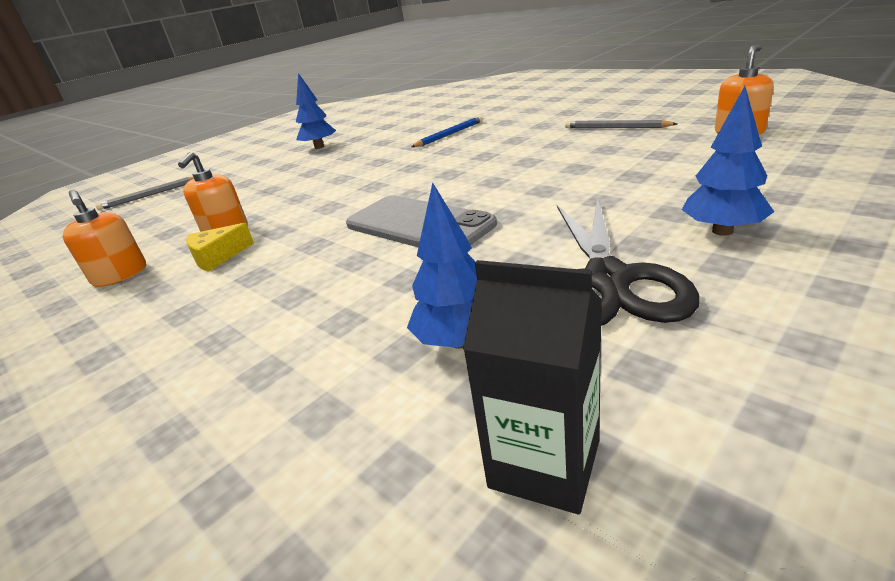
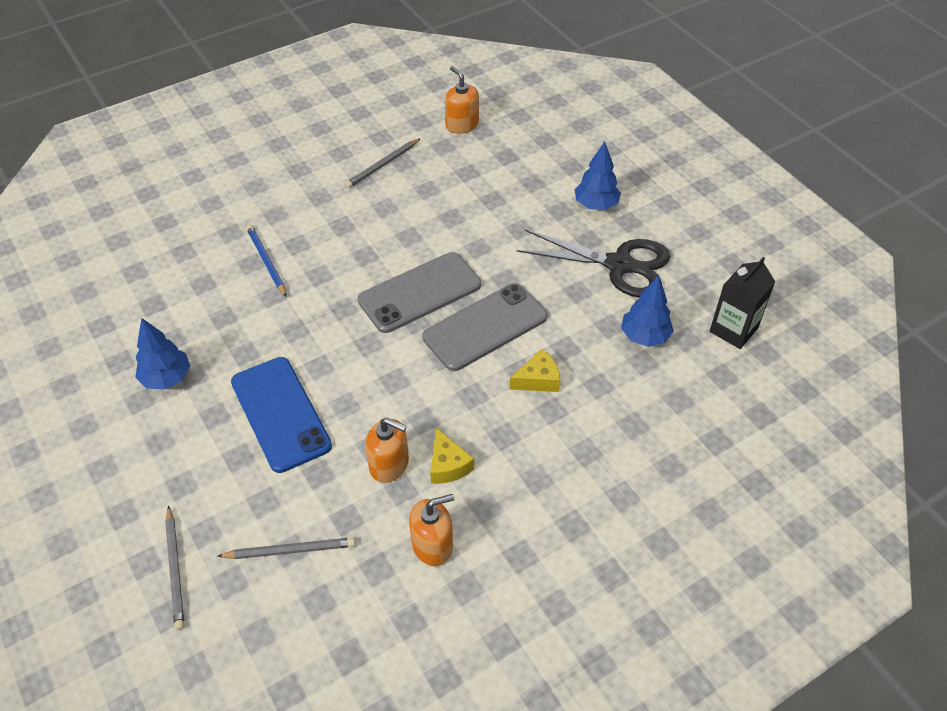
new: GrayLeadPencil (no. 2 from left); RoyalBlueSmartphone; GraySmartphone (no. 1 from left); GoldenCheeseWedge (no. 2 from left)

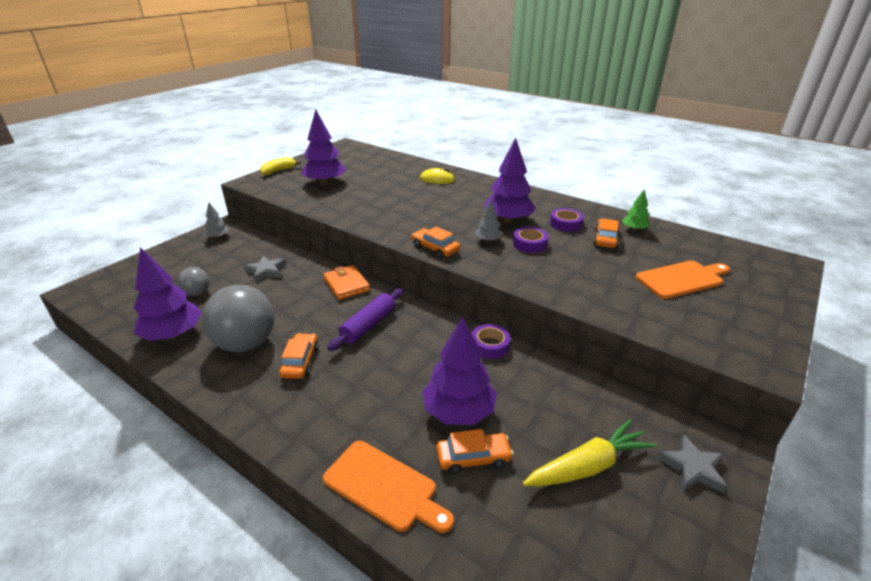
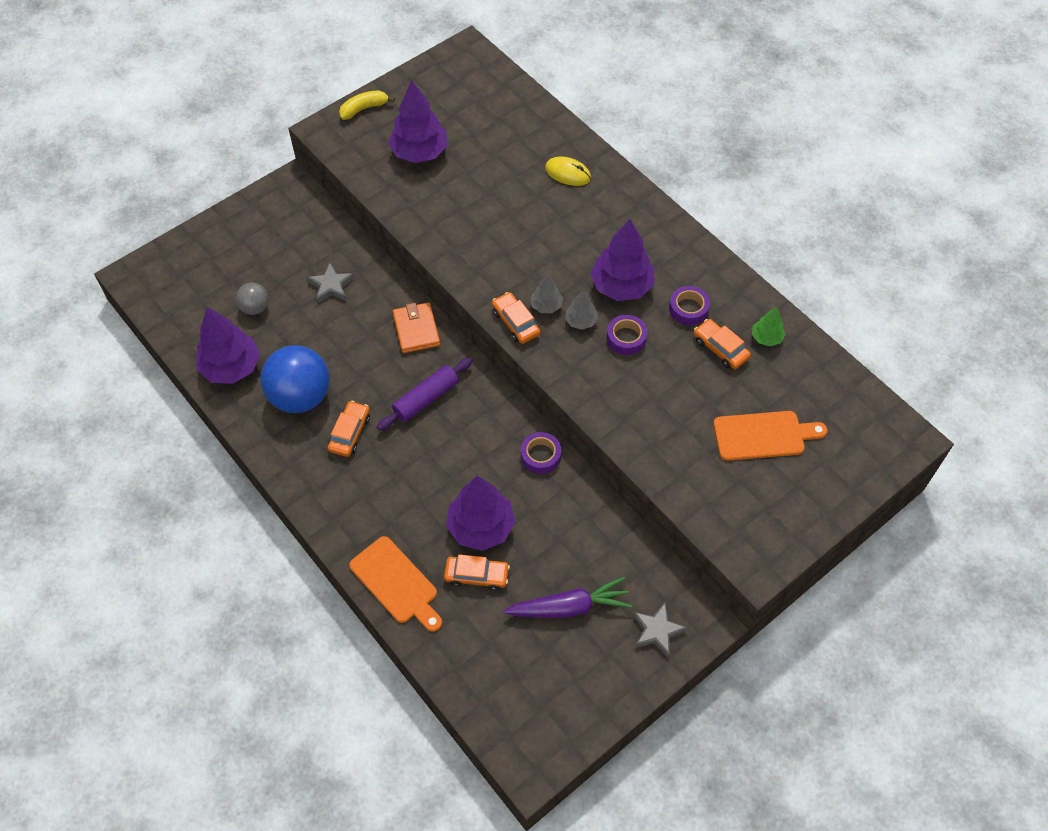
shifted: GrayToyTree (no. 1 from left)
repainted: GrayBall (no. 2 from left) to RoyalBlueBall; GoldenCarrot to RoyalPurpleCarrot
rotated: OrangeAutomobile (no. 4 from left) 75 degrees counterclockwise

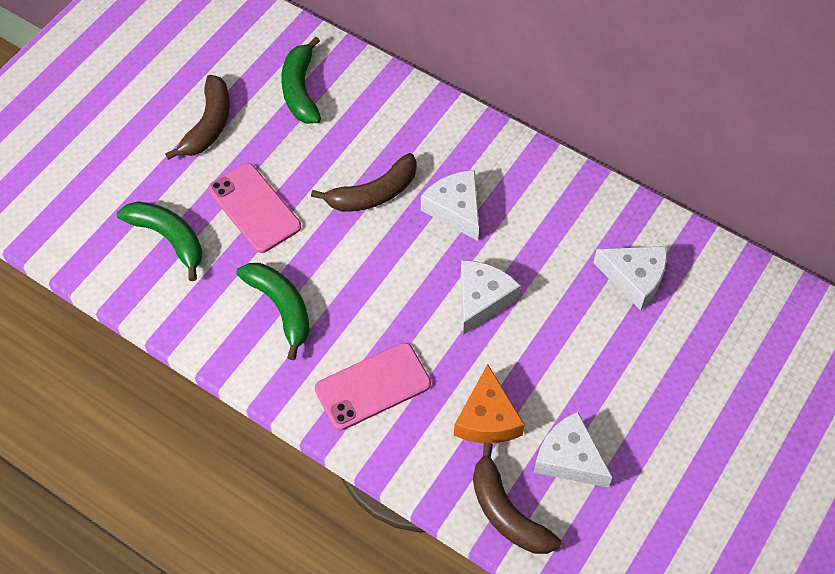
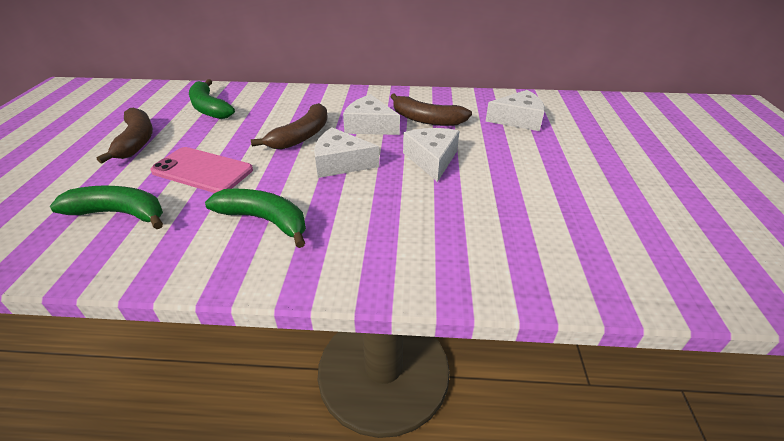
gone: RosySmartphone (no. 2 from left); OrangeCheeseWedge
shifted: DarkBrownBanana (no. 3 from left); PureWhiteCheeseWedge (no. 3 from left in the first image) to PureWhiteCheeseWedge (no. 1 from left)

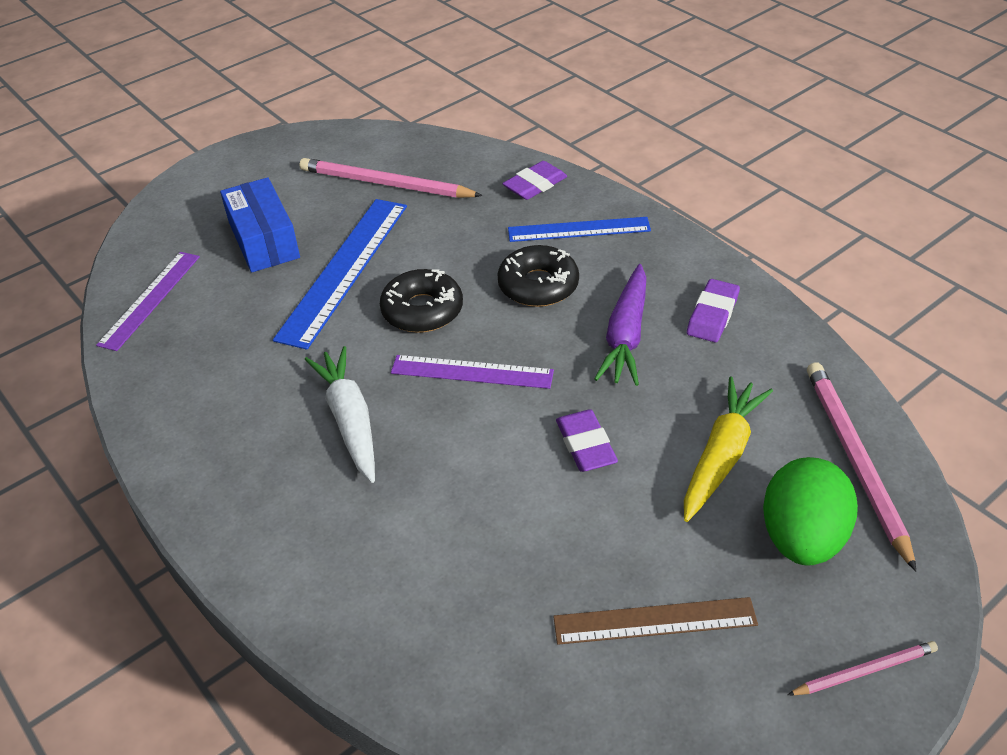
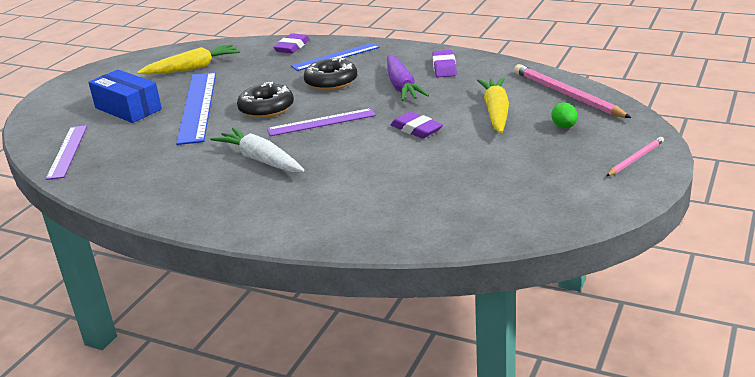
gone: DarkBrownMeasuringStick
swapped: RosyLeadPencil (no. 1 from left) to GoldenCarrot (no. 1 from left)
scaled: LeafGreenToyEgg x0.46

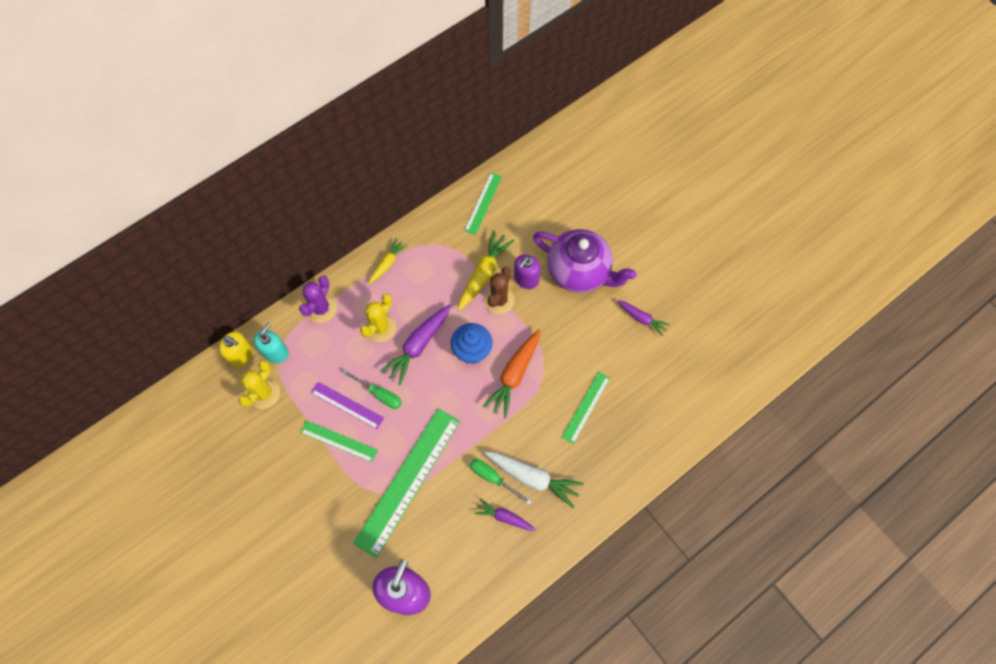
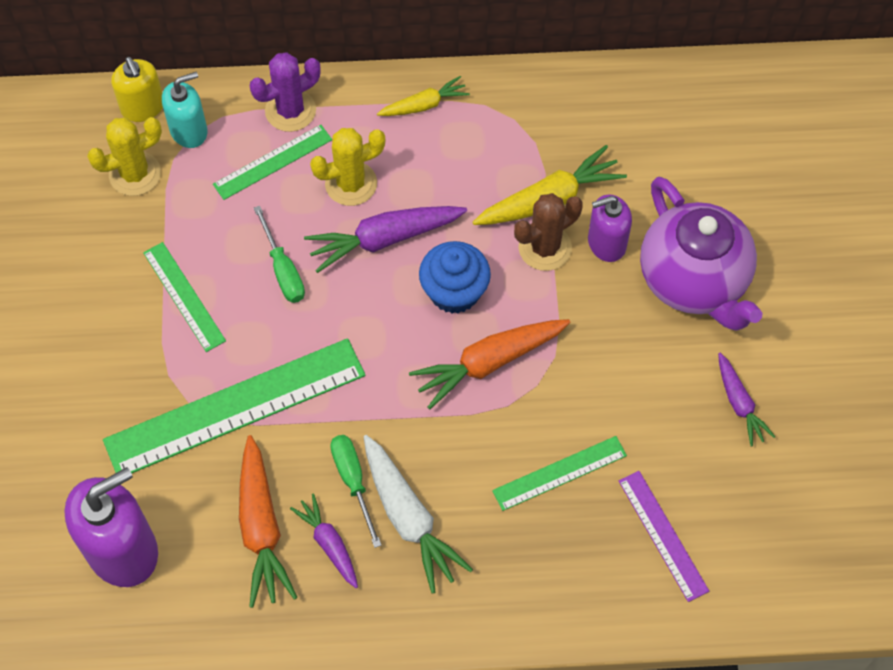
new: OrangeCarrot (no. 1 from left)
shifted: RoyalPurpleMeasuringStick; LeafGreenMeasuringStick (no. 3 from left)

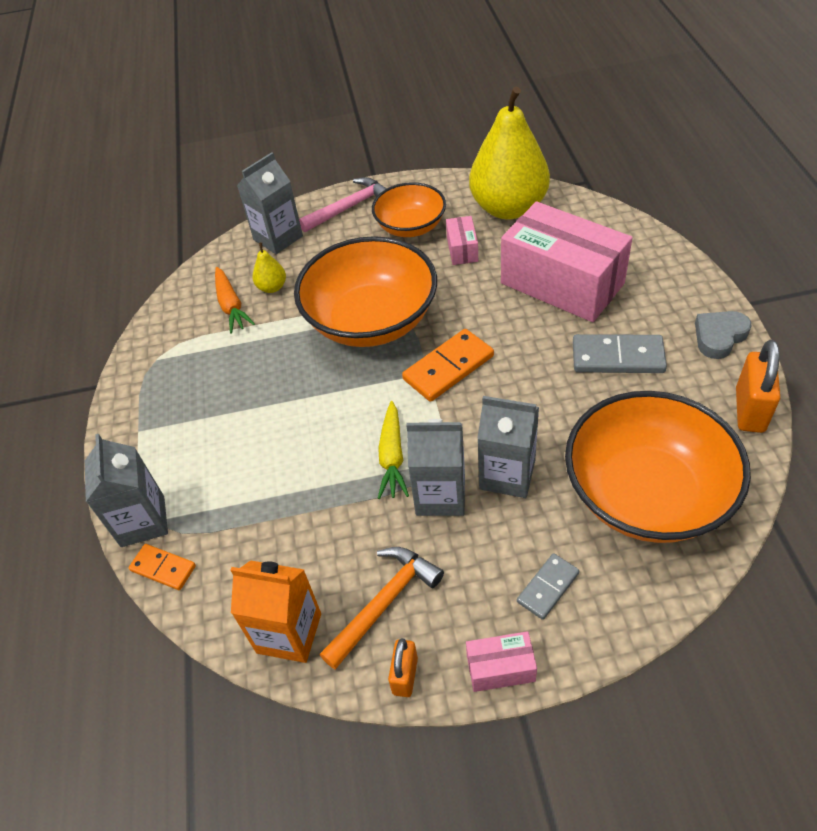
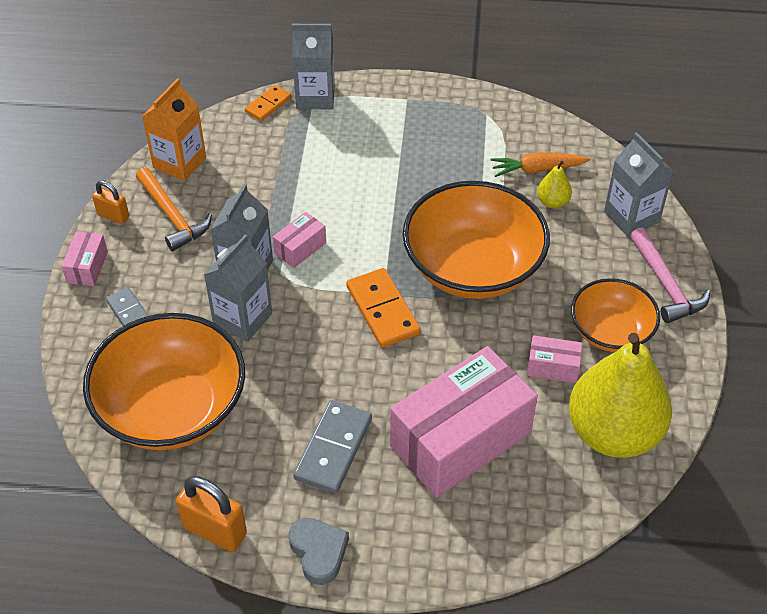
swapped: GoldenCarrot to RosyParcel (no. 2 from left)

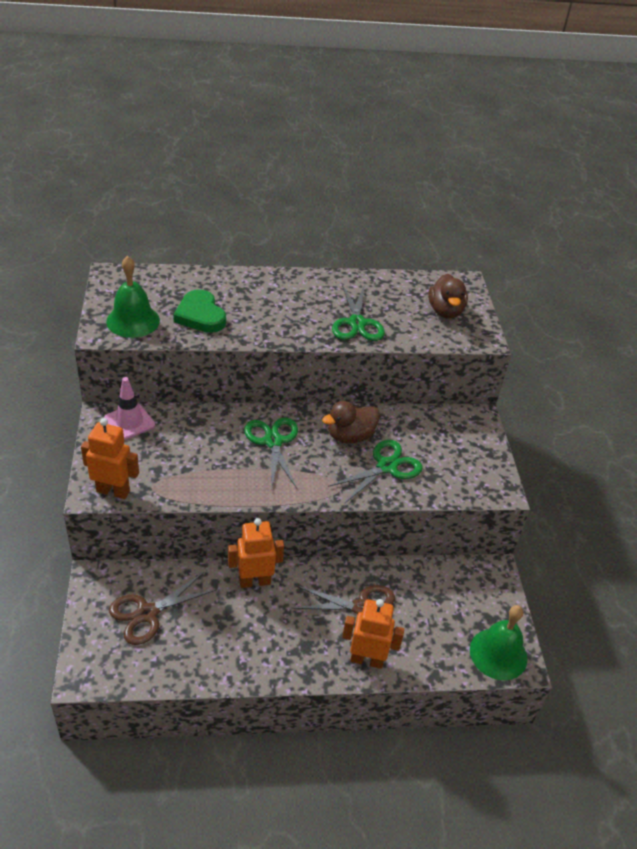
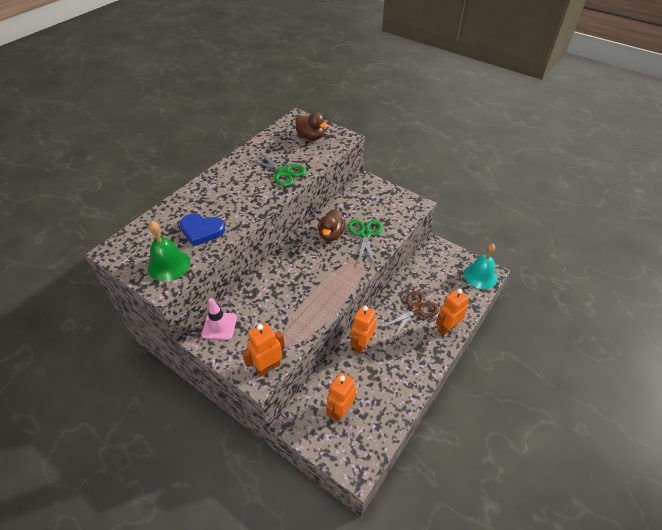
gone: LeafGreenPairOfScissors (no. 1 from left)
swapped: DarkBrownPairOfScissors (no. 1 from left) to OrangeRobot (no. 2 from left)
repainted: LeafGreenHeartShape to RoyalBlueHeartShape; LeafGreenHandBell (no. 2 from left) to TurquoiseHandBell

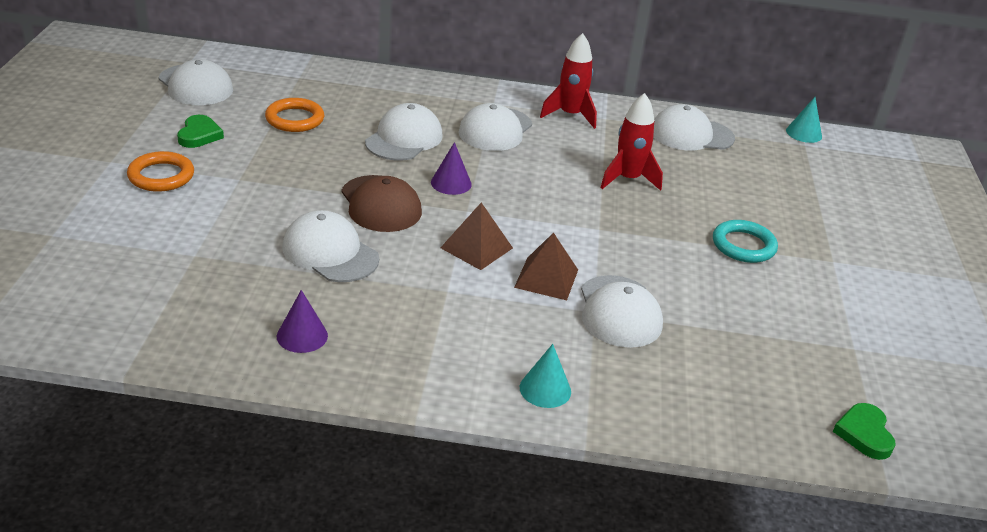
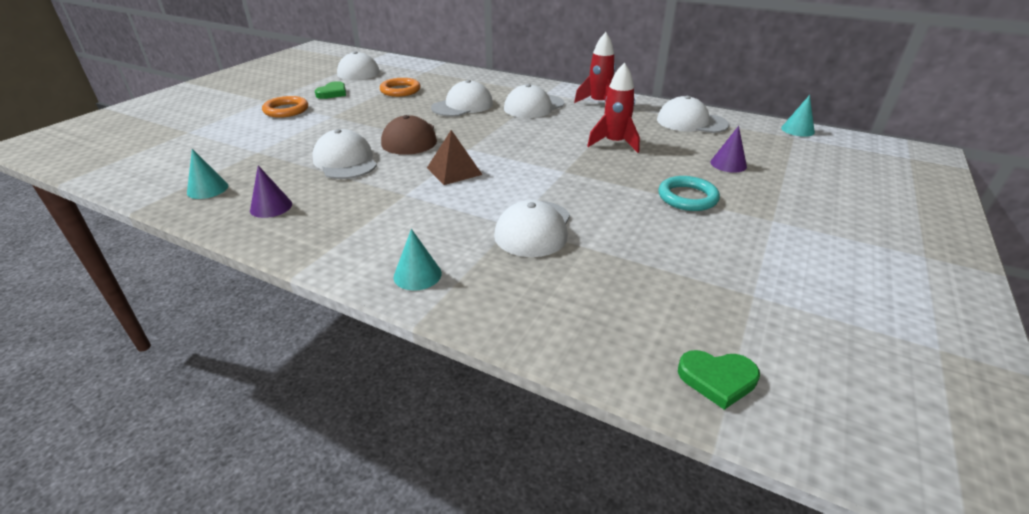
gone: DarkBrownPyramidShape (no. 2 from left)
new: TurquoiseCone (no. 1 from left)
shifted: RoyalPurpleCone (no. 2 from left)
rotated: LeafGreenHeartShape (no. 2 from left) 105 degrees counterclockwise

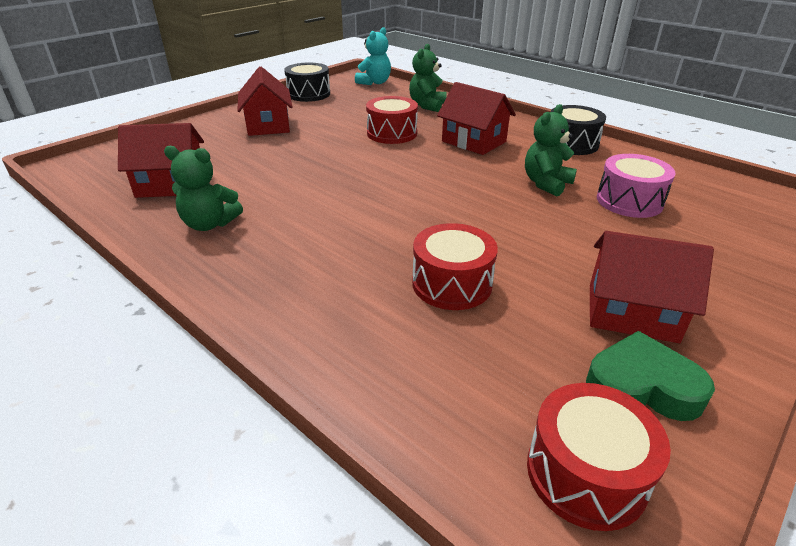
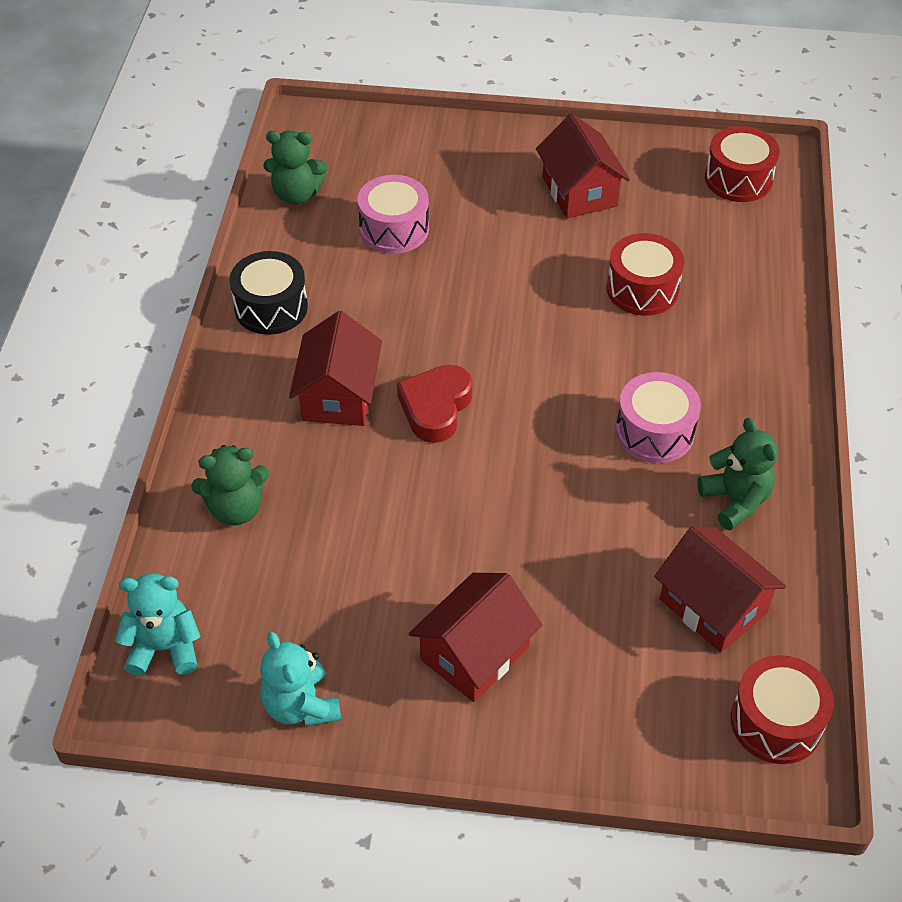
gone: LeafGreenHeartShape
new: CrimsonHeartShape; RosyDrum (no. 2 from left)
shifted: CrimsonDrum (no. 1 from left in the first image) to CrimsonDrum (no. 3 from left); LeafGreenTeddyBear (no. 3 from left in the first image) to LeafGreenTeddyBear (no. 2 from left)
swapped: JetBlackDrum (no. 1 from left) to TurquoiseTeddyBear (no. 2 from left)

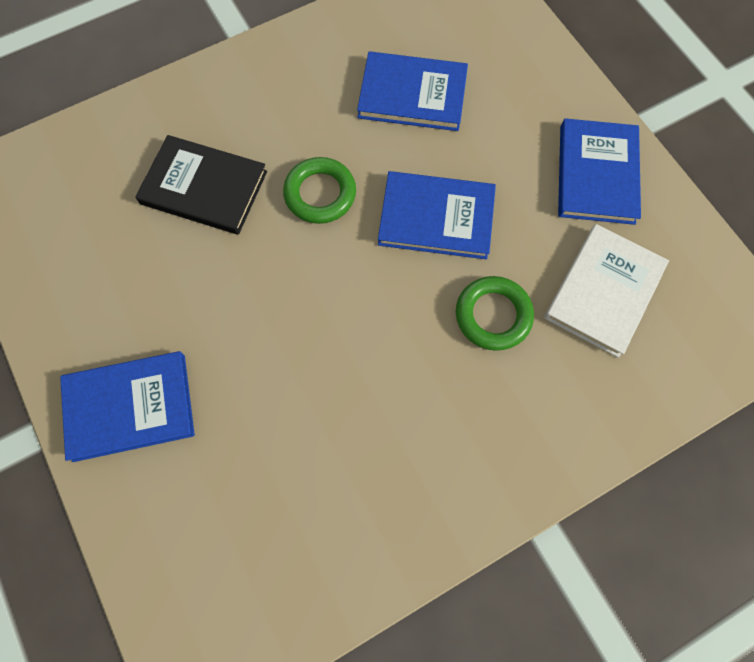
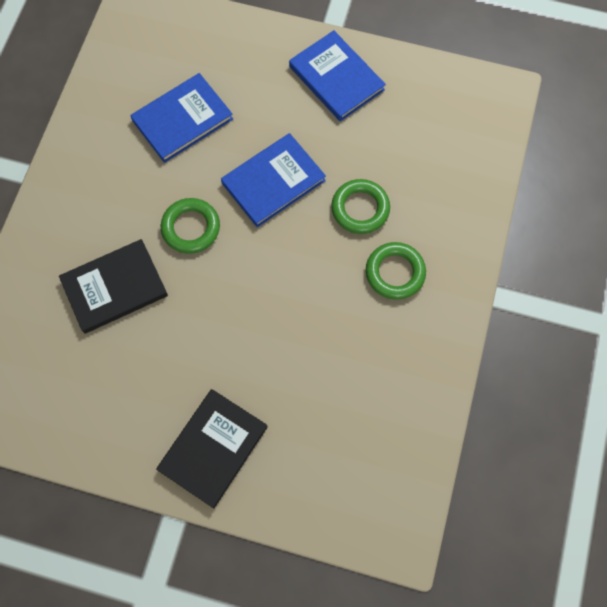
gone: PureWhiteHardback
new: LeafGreenHoop (no. 3 from left)
repainted: RoyalBlueHardback (no. 1 from left) to JetBlackHardback (no. 2 from left)

